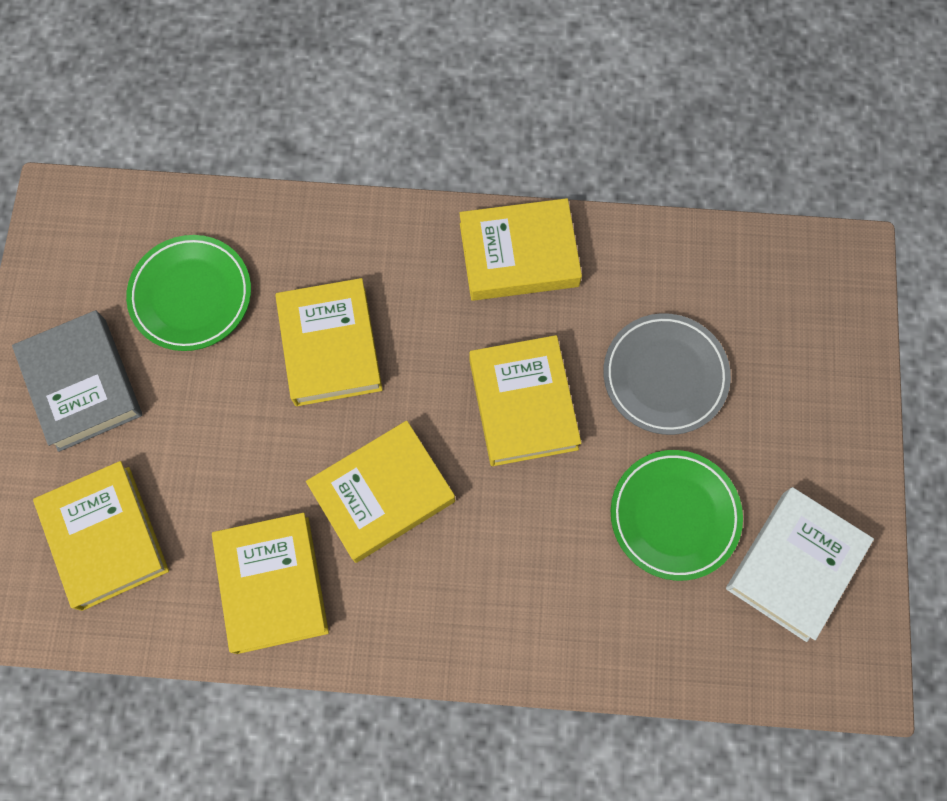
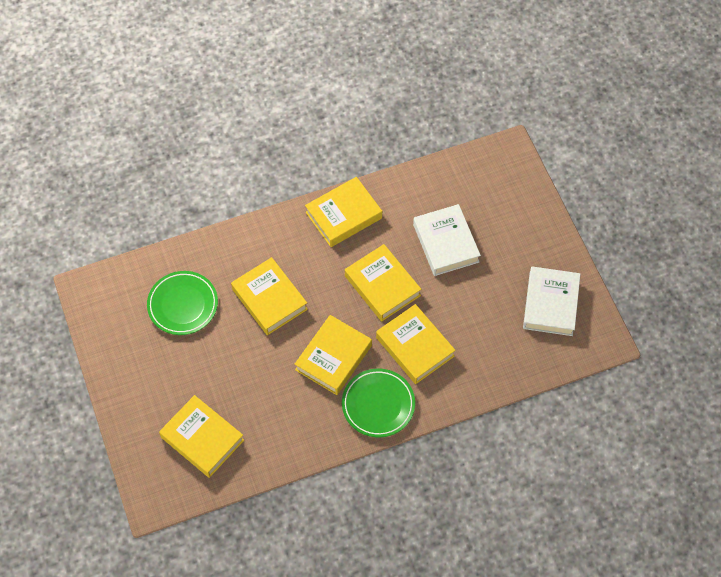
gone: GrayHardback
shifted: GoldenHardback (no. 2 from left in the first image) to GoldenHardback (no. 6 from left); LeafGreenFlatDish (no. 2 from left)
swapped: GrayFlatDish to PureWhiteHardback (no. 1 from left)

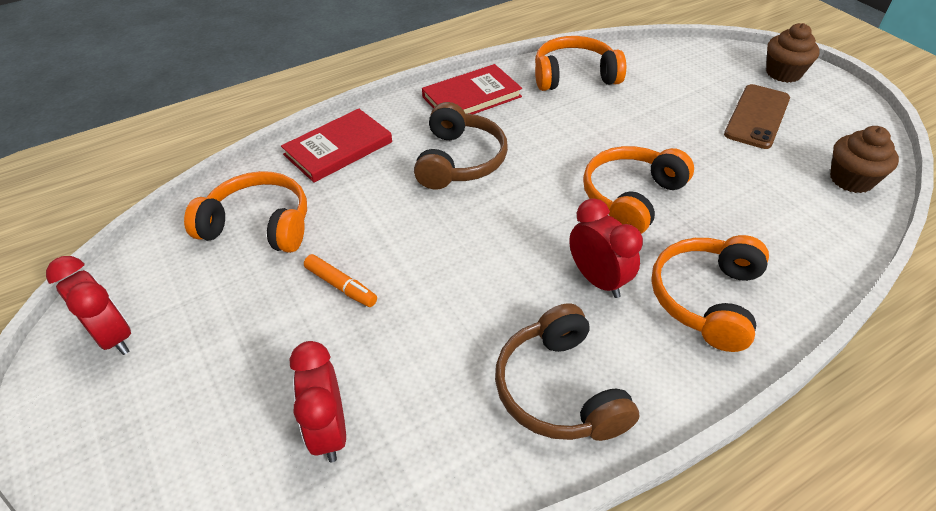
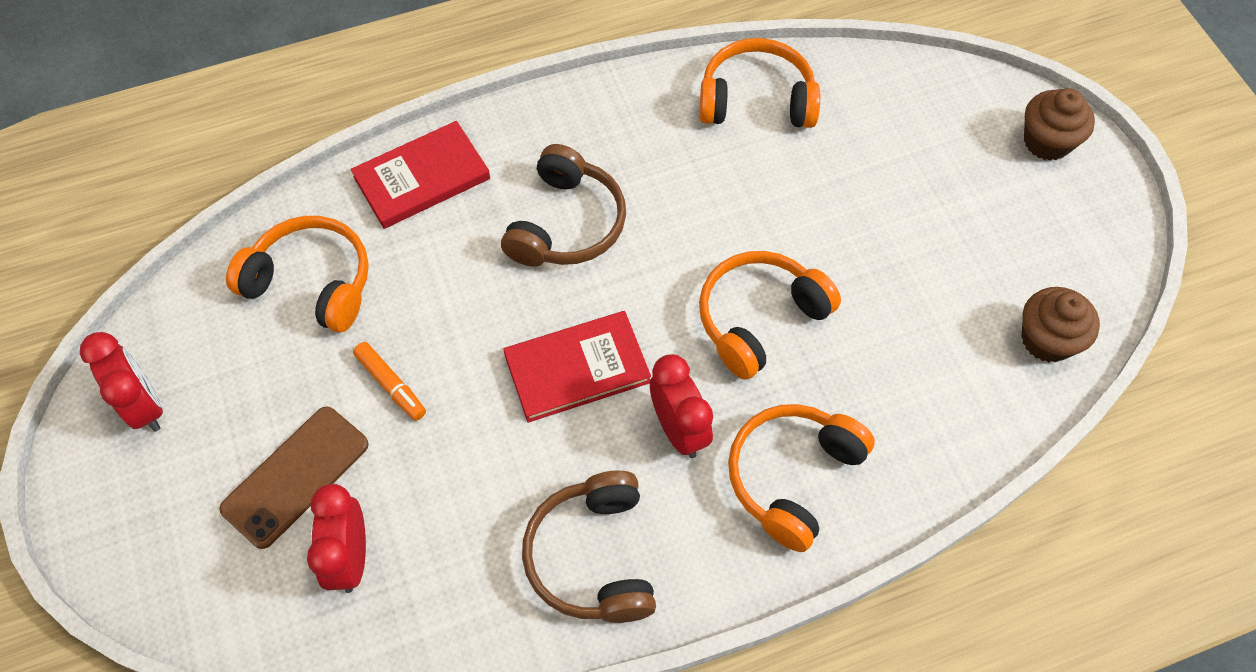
shifted: CrimsonHardback (no. 2 from left); DarkBrownSmartphone

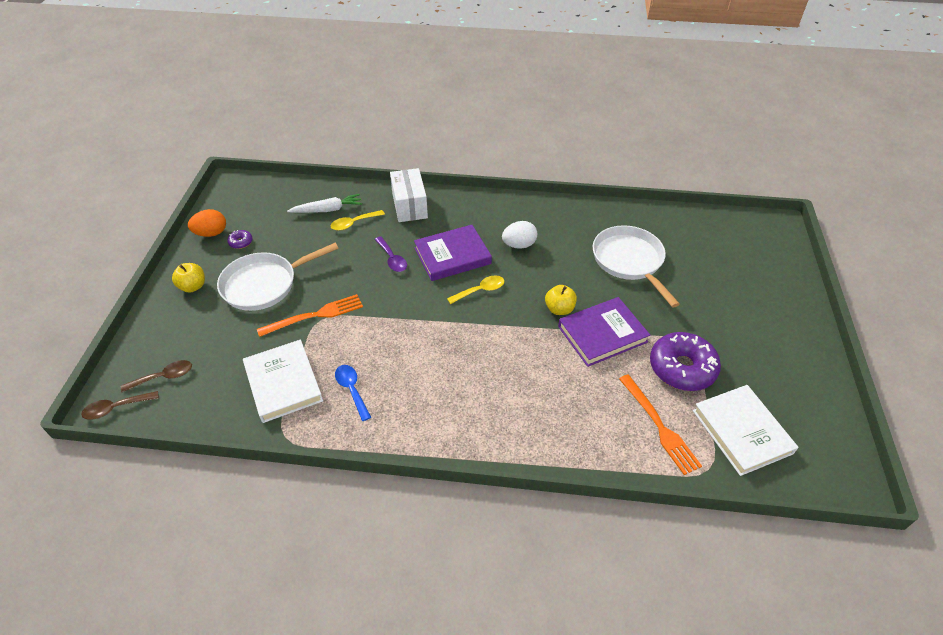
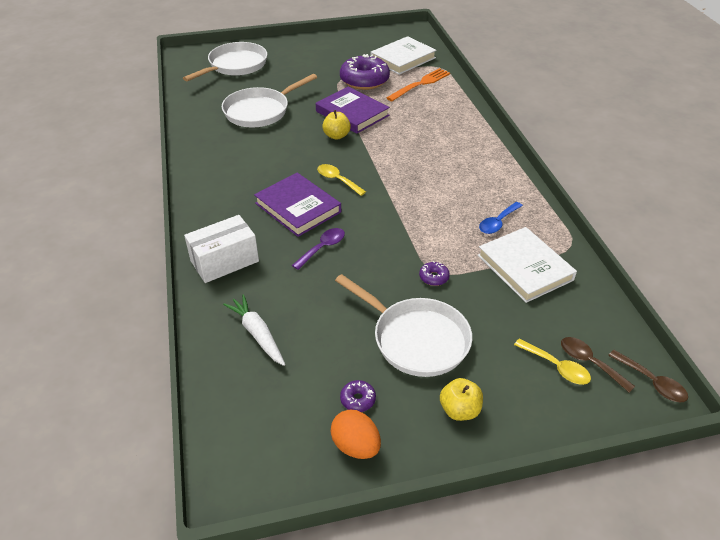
gone: PureWhiteToyEgg
new: PureWhiteSkillet (no. 1 from left)
shifted: GoldenTeaspoon (no. 1 from left in the first image) to GoldenTeaspoon (no. 2 from left)
swapped: OrangeTableFork (no. 1 from left) to RoyalPurpleDoughnut (no. 3 from left)
rotated: PureWhiteHardback (no. 1 from left in the first image) 75 degrees counterclockwise

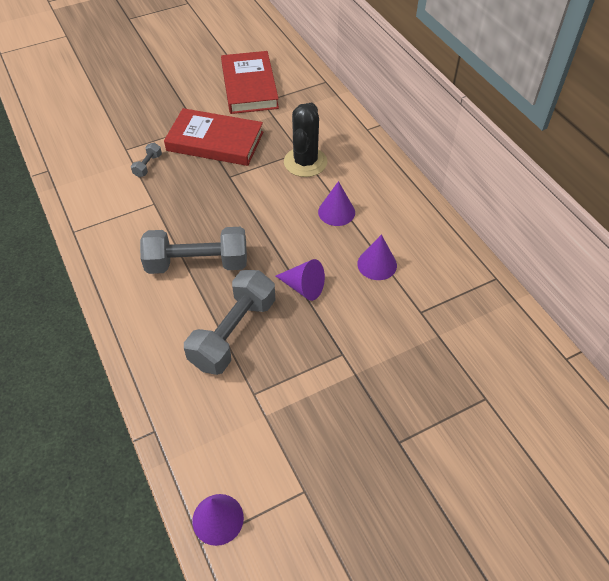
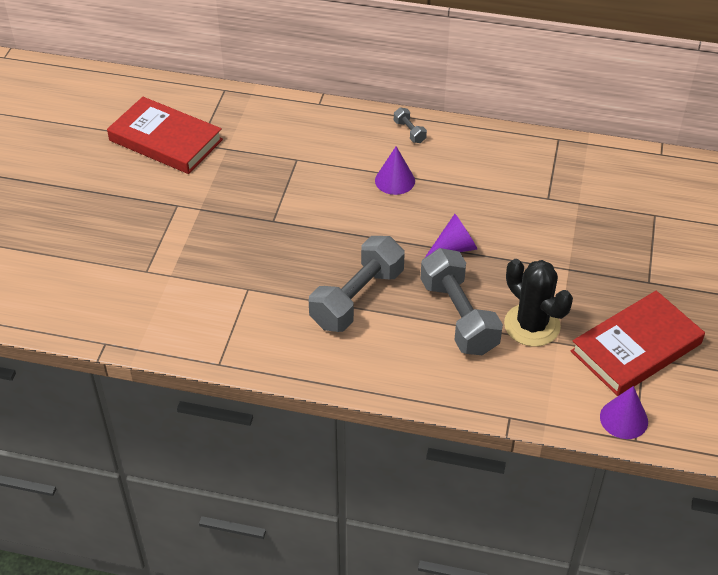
gone: RoyalPurpleCone (no. 4 from left)
shifted: GrayHandWeight (no. 1 from left in the first image) to GrayHandWeight (no. 2 from left); CrimsonHardback (no. 1 from left in the first image) to CrimsonHardback (no. 2 from left); JetBlackCactus

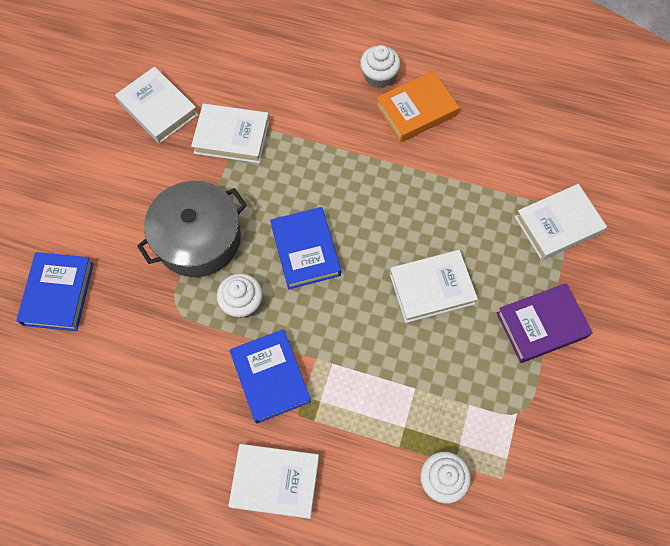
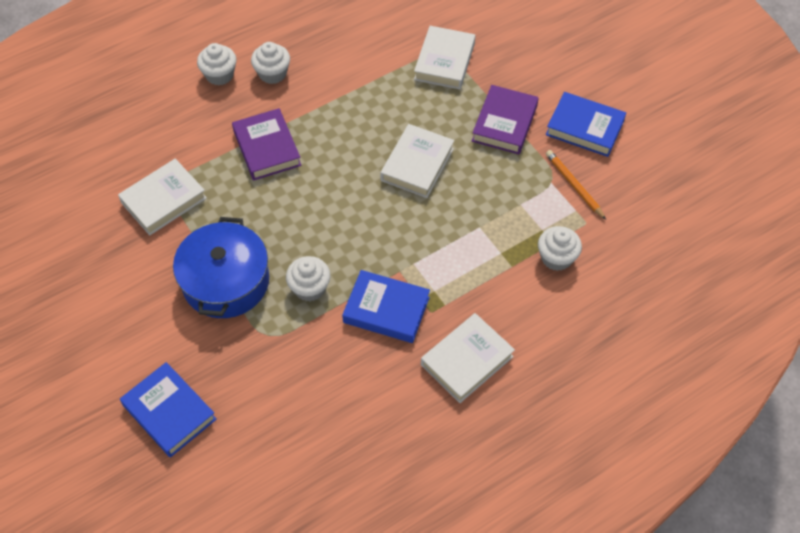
gone: PureWhiteHardback (no. 1 from left)
new: RoyalPurpleHardback (no. 1 from left); OrangeLeadPencil
shifted: RoyalBlueHardback (no. 3 from left)
swapped: OrangeHardback to PureWhiteFairyCake (no. 2 from left)
repainted: GrayPot to RoyalBluePot

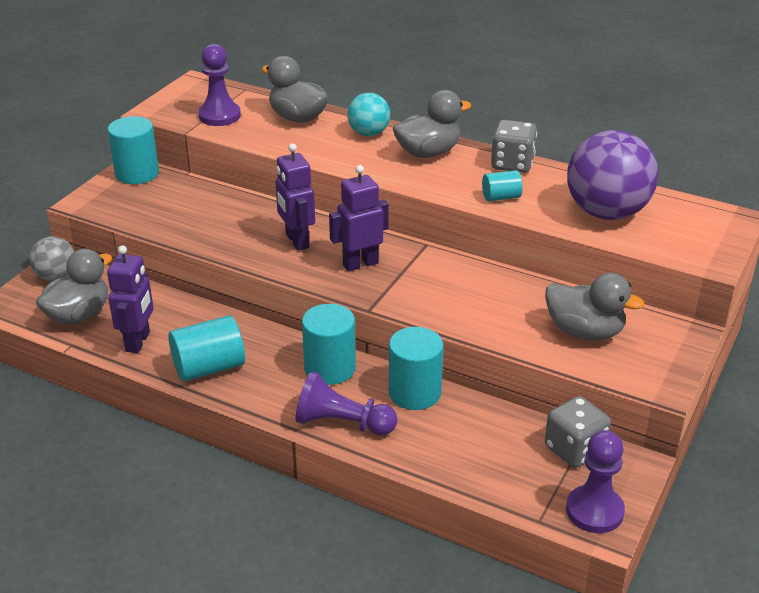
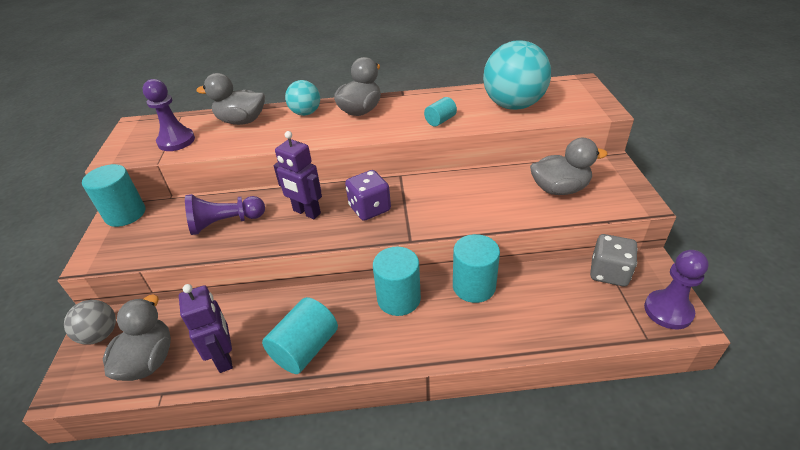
gone: GrayGameDie (no. 1 from left)
shifted: RoyalPurpleGamePawn (no. 2 from left)
swapped: RoyalPurpleRobot (no. 3 from left) to RoyalPurpleGameDie
repainted: RoyalPurpleBall to TurquoiseBall (no. 2 from left)

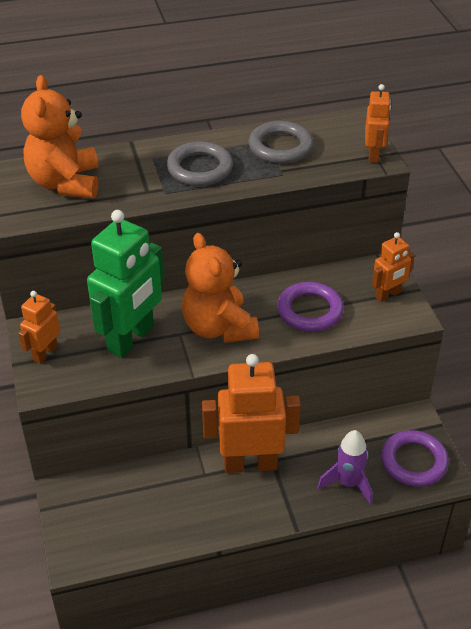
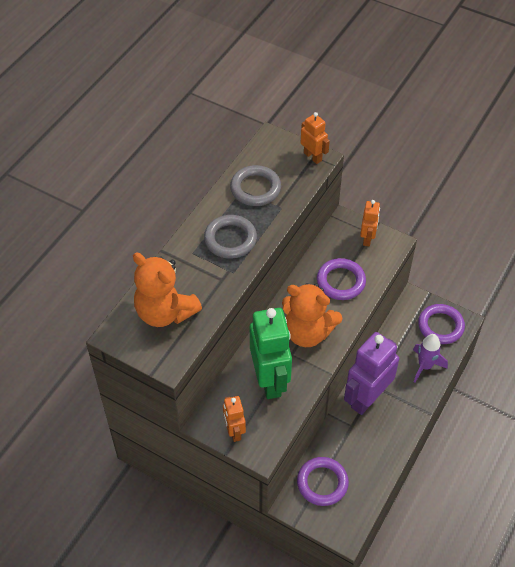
new: RoyalPurpleHoop (no. 1 from left)
repainted: OrangeRobot (no. 2 from left) to RoyalPurpleRobot

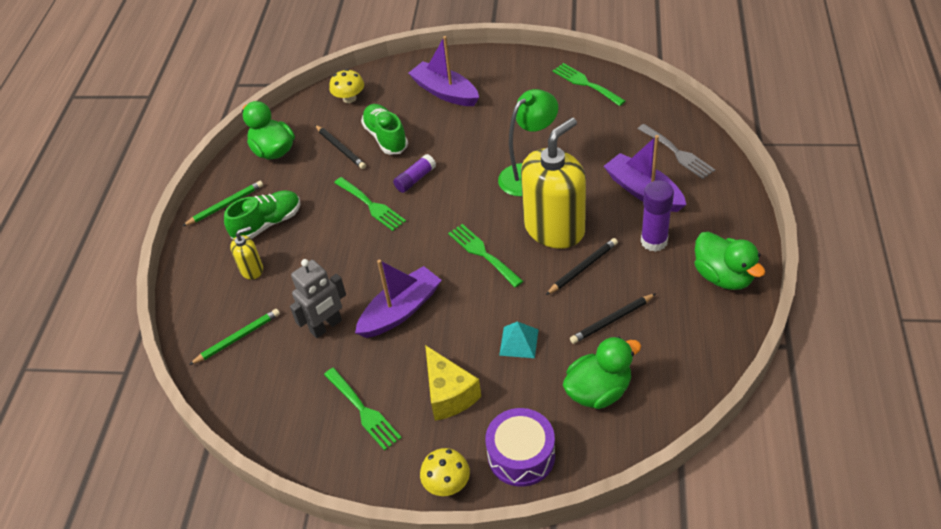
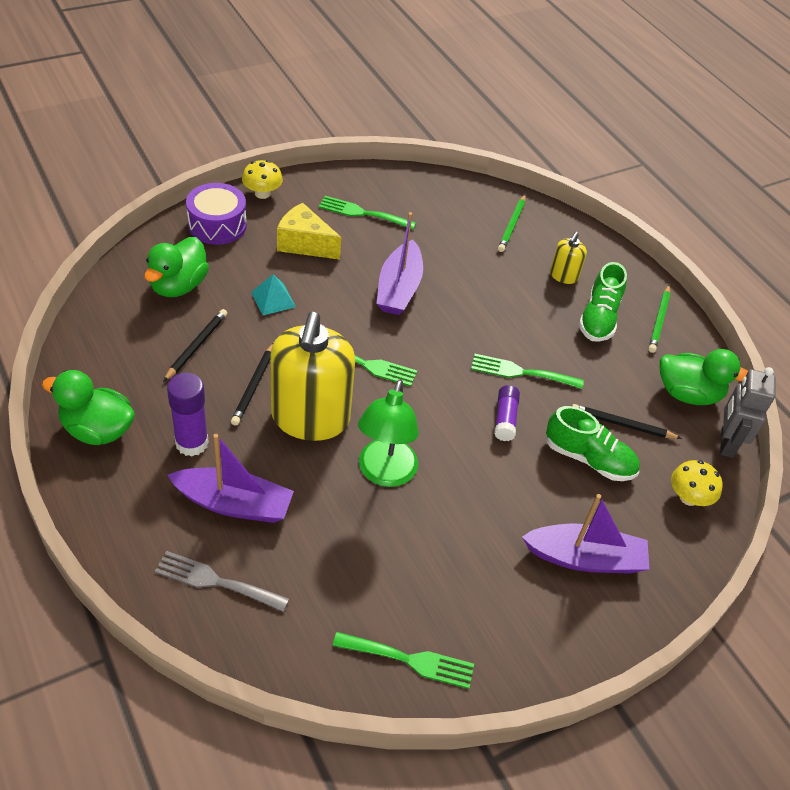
shifted: GrayRobot

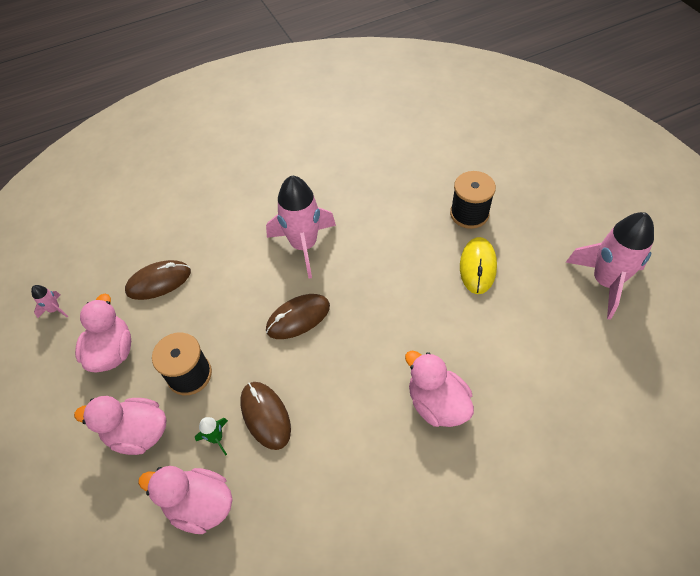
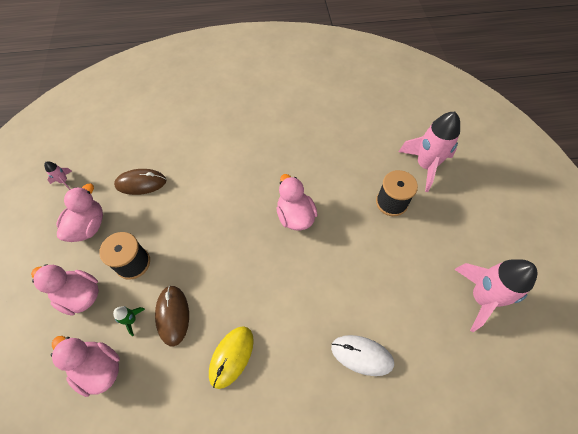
gone: DarkBrownPcMouse (no. 3 from left)
new: PureWhitePcMouse
shifted: RosyToyRocket (no. 2 from left); RosyRubberDuck (no. 4 from left); GoldenPcMouse

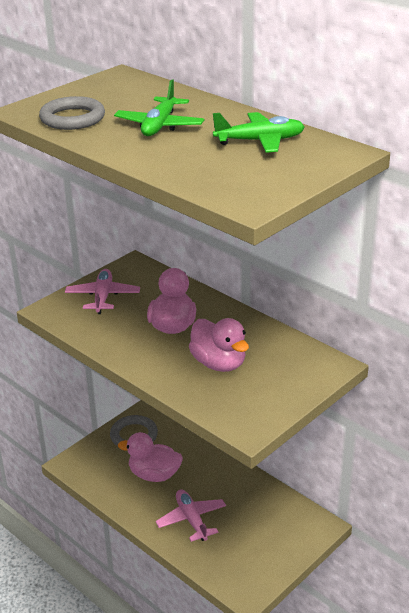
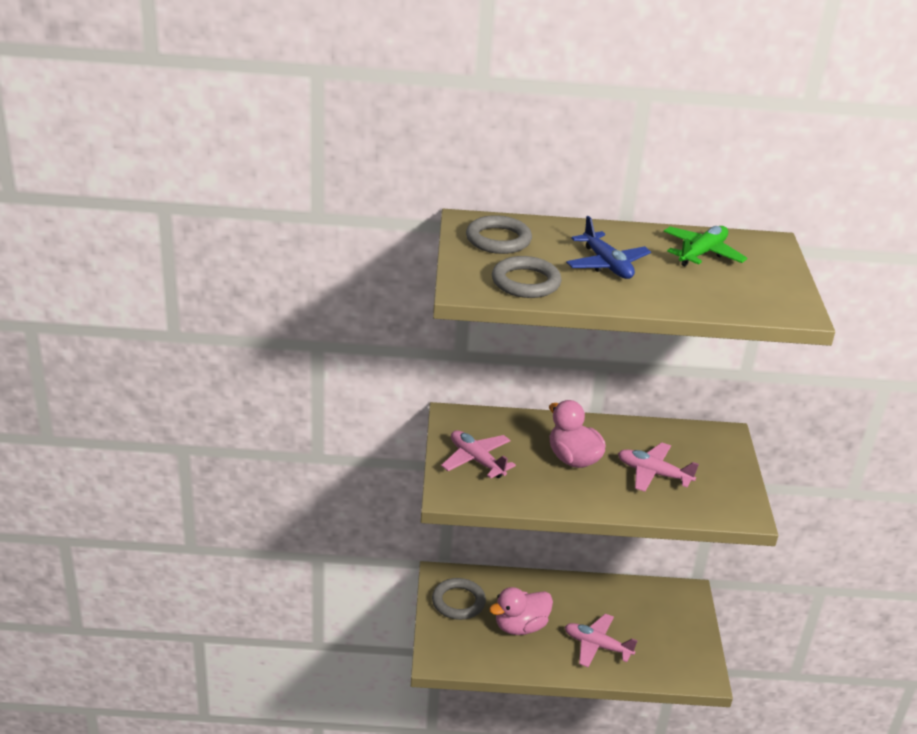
new: GrayHoop (no. 2 from left)
swapped: RosyRubberDuck (no. 3 from left) to RosyPlane (no. 3 from left)
repainted: LeafGreenPlane (no. 1 from left) to RoyalBluePlane

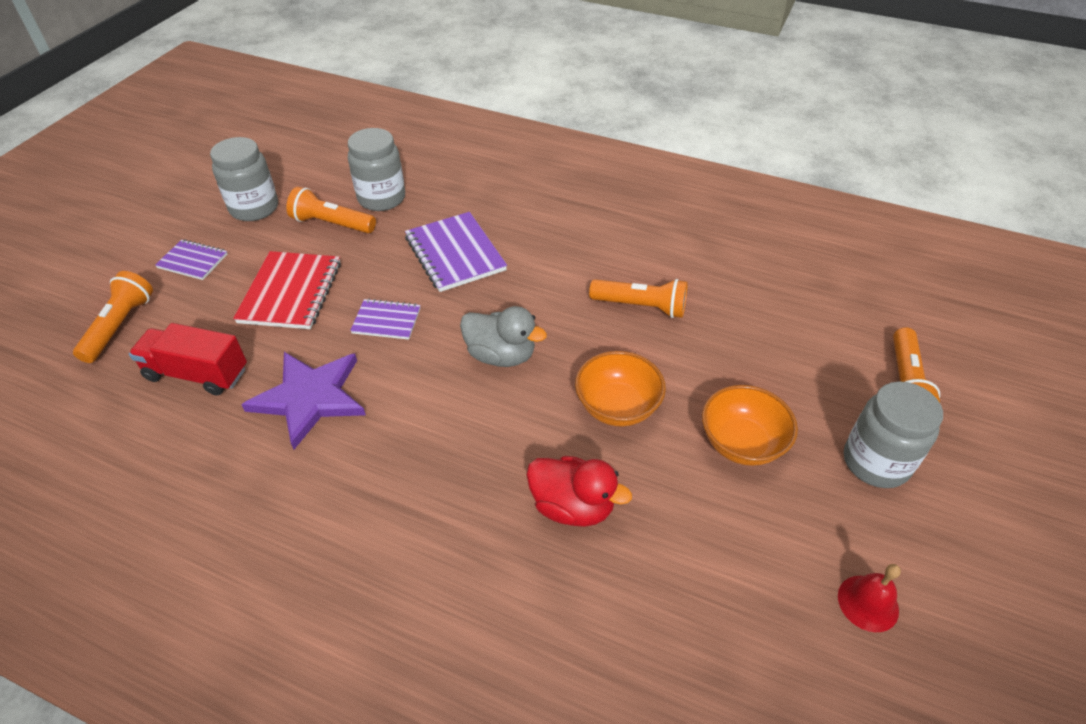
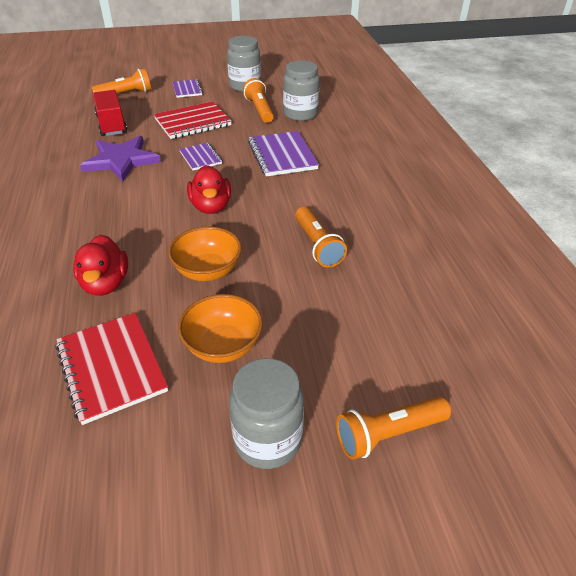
gone: CrimsonHandBell
new: CrimsonNotepad (no. 1 from left)
repainted: GrayRubberDuck to CrimsonRubberDuck (no. 2 from left)
rotated: RoyalPurpleNotepad (no. 3 from left) 45 degrees counterclockwise

